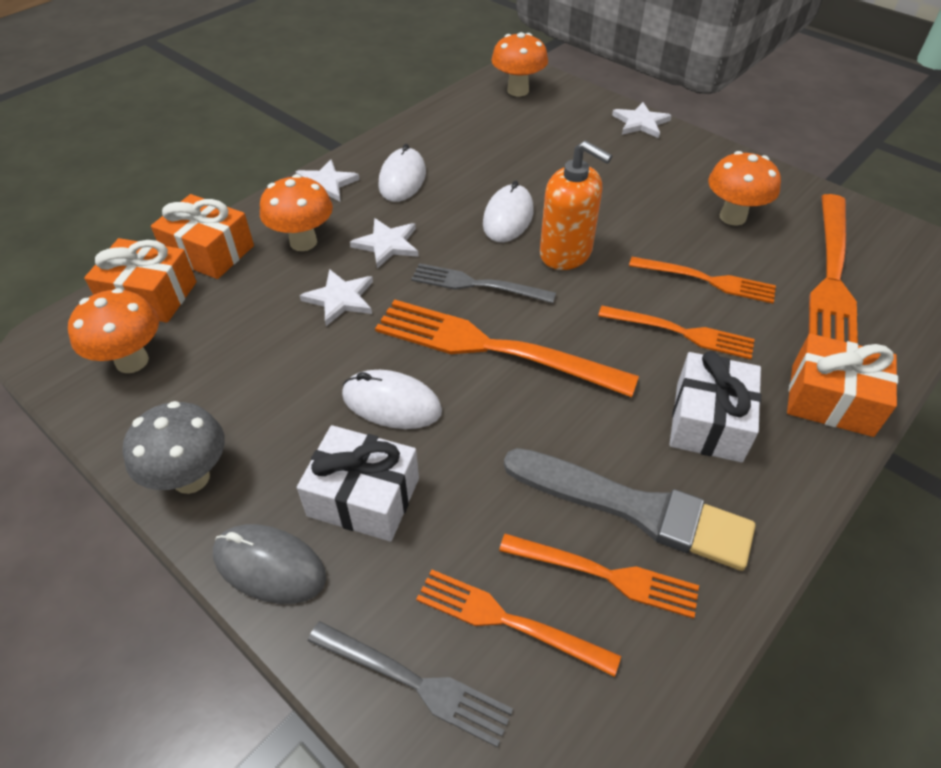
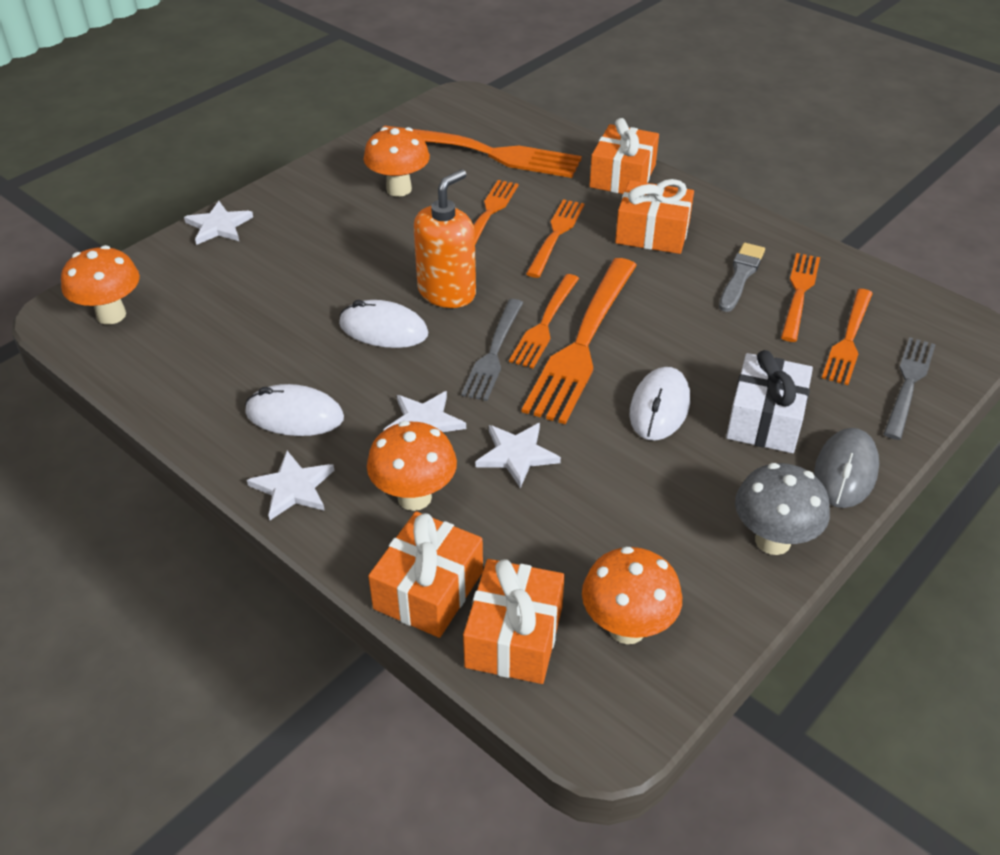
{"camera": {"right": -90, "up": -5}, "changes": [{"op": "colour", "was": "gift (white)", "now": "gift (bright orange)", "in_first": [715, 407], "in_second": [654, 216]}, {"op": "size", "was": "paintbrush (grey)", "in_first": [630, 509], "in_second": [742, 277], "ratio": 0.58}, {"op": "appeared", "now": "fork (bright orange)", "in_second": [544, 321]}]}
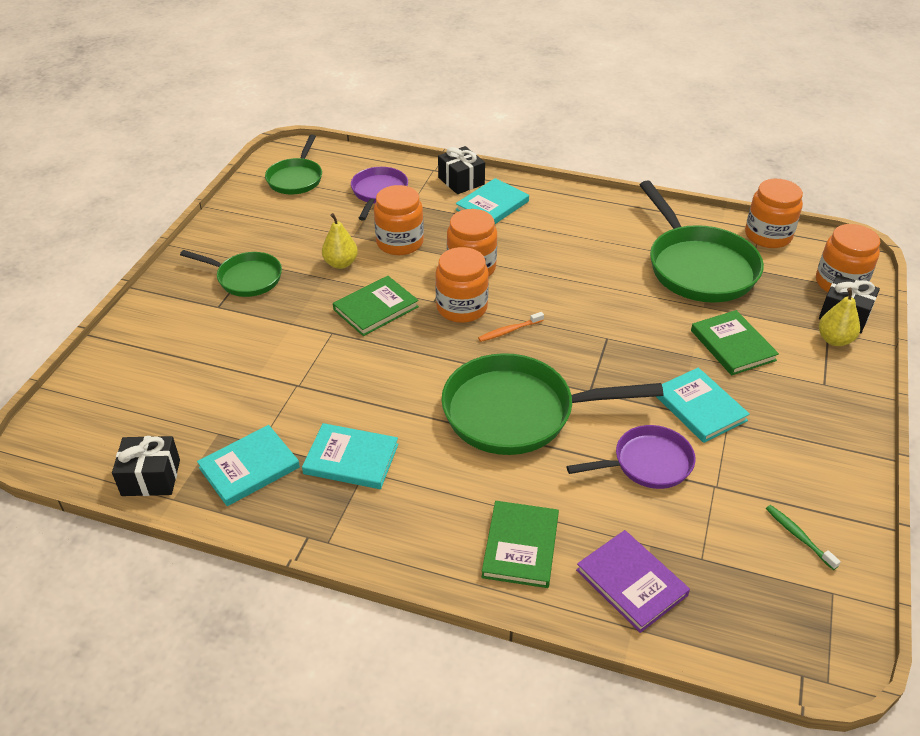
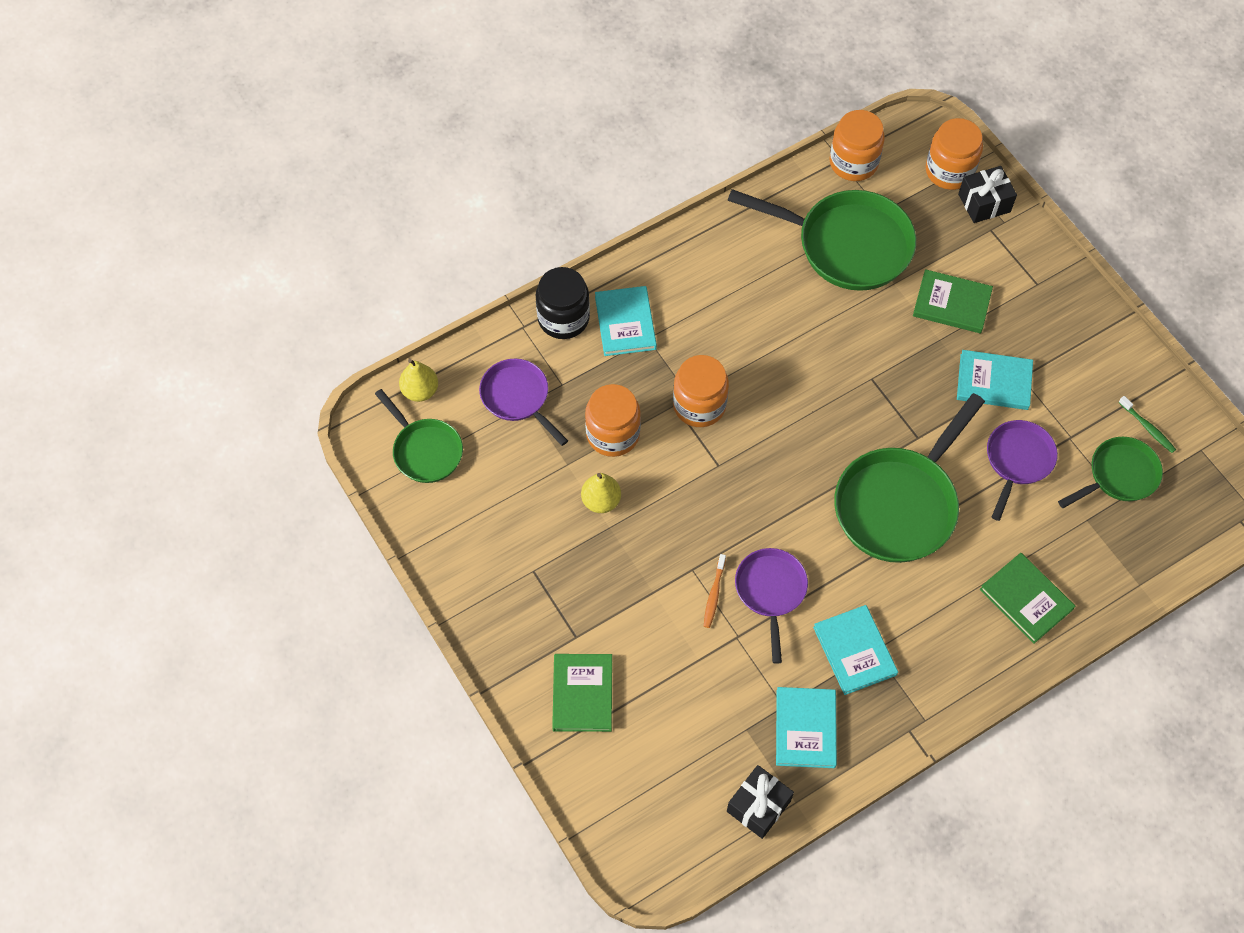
{"camera": {"right": -50, "up": 20}, "changes": [{"op": "exchanged", "was": "gift (ebony)", "now": "jar (ebony)", "in_first": [461, 170], "in_second": [563, 303]}, {"op": "missing", "was": "jar (bright orange)", "in_first": [462, 285]}, {"op": "relocated", "was": "frying pan (green)", "in_first": [231, 273], "in_second": [1110, 472]}, {"op": "relocated", "was": "hardcover (green)", "in_first": [376, 306], "in_second": [582, 693]}, {"op": "relocated", "was": "pear fruit (bright yellow)", "in_first": [839, 317], "in_second": [418, 380]}, {"op": "relocated", "was": "tooth brush (bright orange)", "in_first": [511, 327], "in_second": [715, 591]}, {"op": "spun", "was": "hardcover (aqua)", "in_first": [350, 456], "in_second": [855, 650], "clockwise": -75}, {"op": "spun", "was": "tooth brush (green)", "in_first": [803, 537], "in_second": [1147, 424], "clockwise": -135}, {"op": "missing", "was": "hardcover (violet)", "in_first": [633, 581]}, {"op": "appeared", "now": "frying pan (violet)", "in_second": [771, 606]}]}
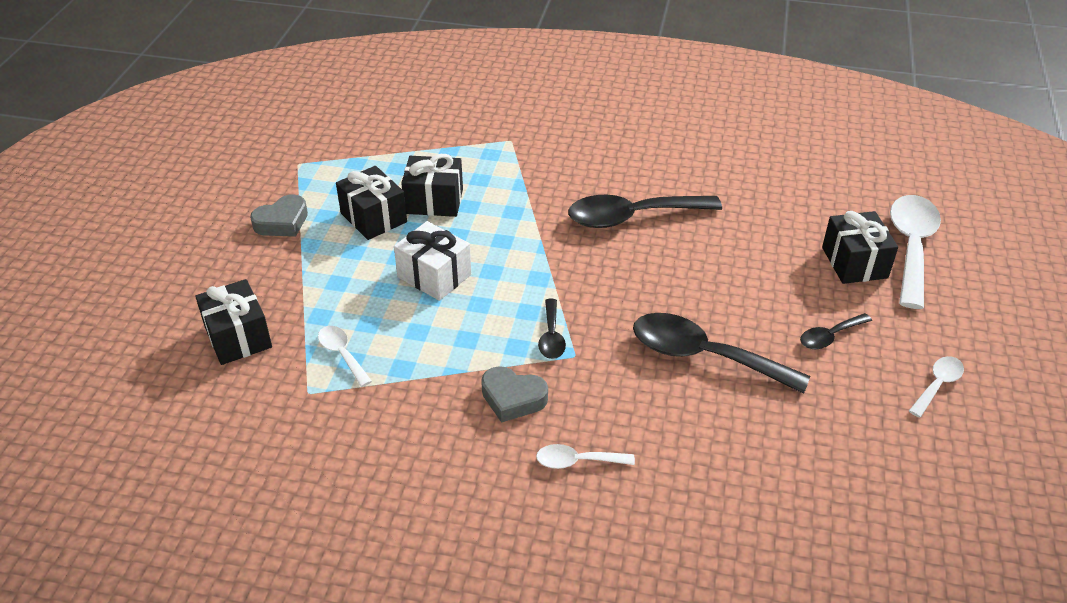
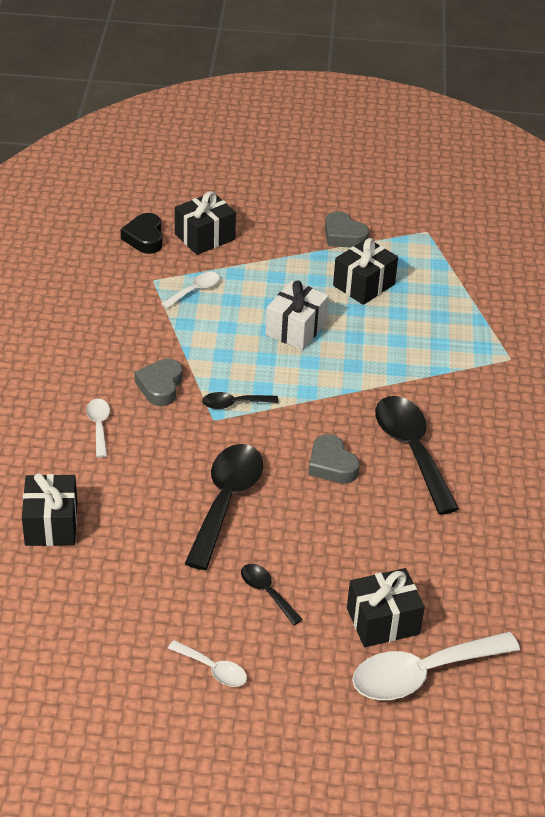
{"camera": {"right": 80, "up": 0}, "changes": [{"op": "relocated", "was": "gift (ebony)", "in_first": [432, 185], "in_second": [49, 509]}, {"op": "spun", "was": "teaspoon (white)", "in_first": [915, 252], "in_second": [436, 666], "clockwise": 150}, {"op": "appeared", "now": "heart (ebony)", "in_second": [142, 233]}, {"op": "appeared", "now": "heart (grey)", "in_second": [333, 459]}]}
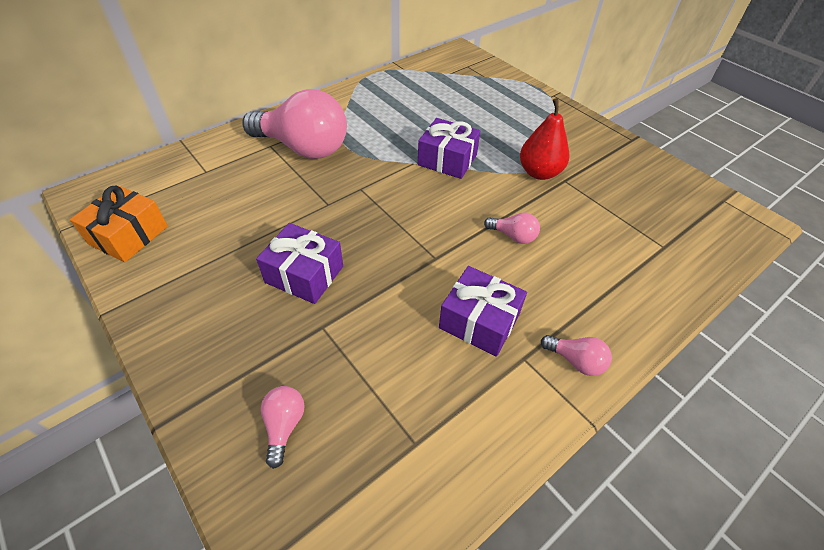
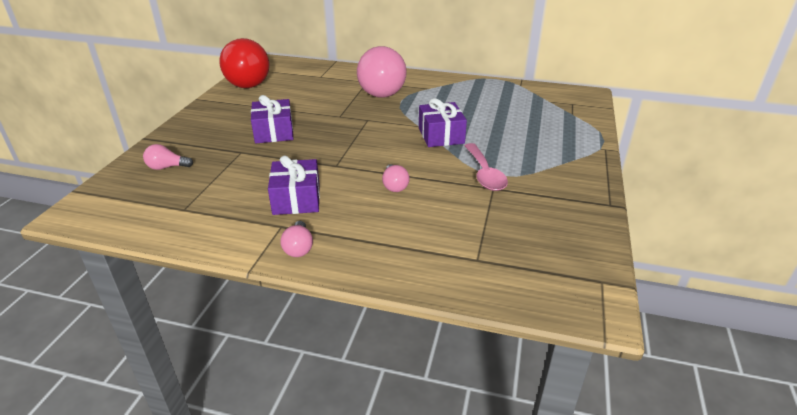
{"camera": {"right": 55, "up": -15}, "changes": [{"op": "exchanged", "was": "pear fruit (crimson)", "now": "teaspoon (pink)", "in_first": [544, 139], "in_second": [486, 167]}, {"op": "exchanged", "was": "gift (bright orange)", "now": "lightbulb (crimson)", "in_first": [119, 223], "in_second": [244, 63]}, {"op": "spun", "was": "lightbulb (pink)", "in_first": [283, 427], "in_second": [168, 157], "clockwise": -150}]}
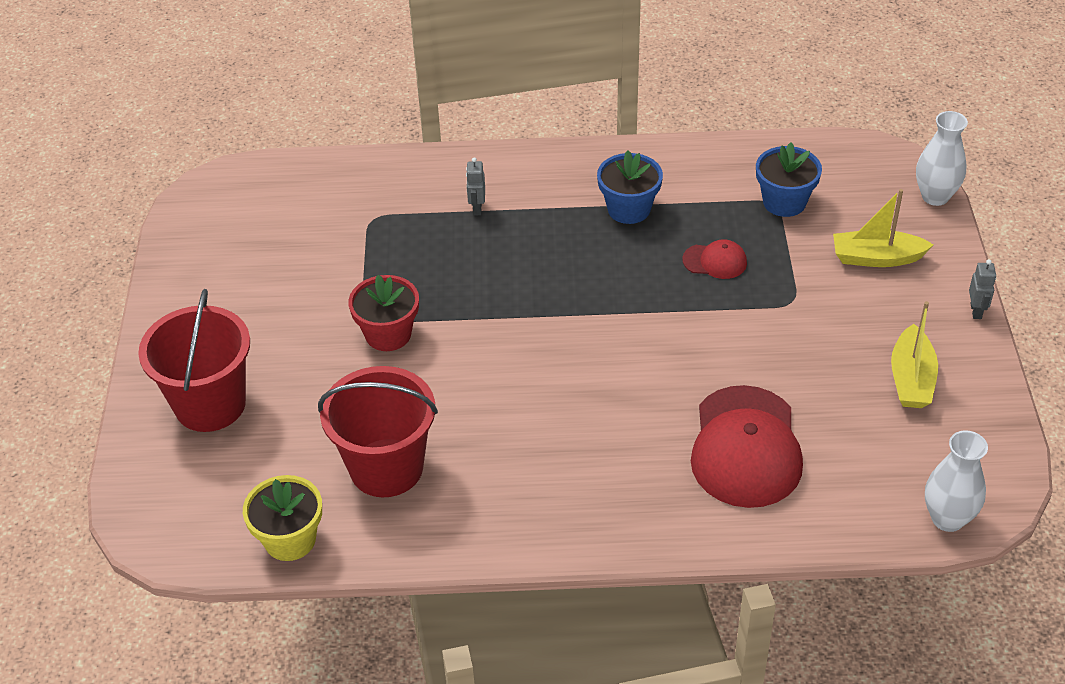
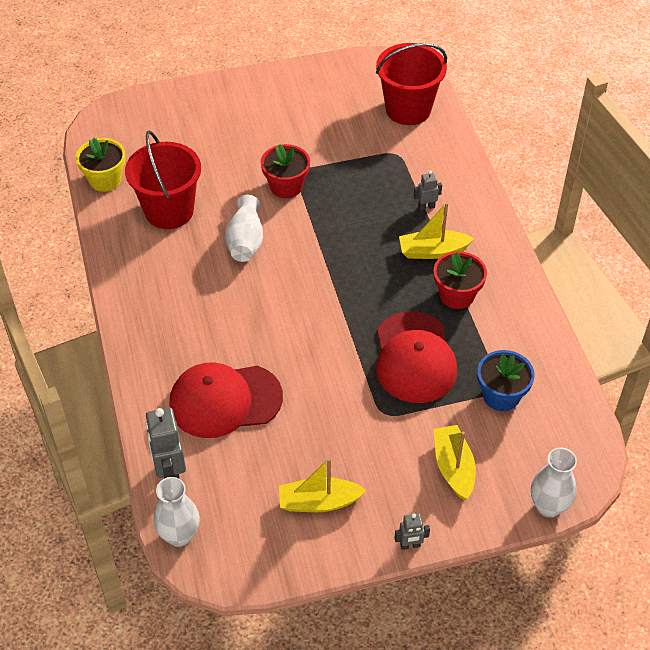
{"camera": {"right": 75, "up": 5}, "changes": [{"op": "colour", "was": "potted plant (royal blue)", "now": "potted plant (crimson)", "in_first": [630, 187], "in_second": [460, 280]}, {"op": "size", "was": "baseball cap (crimson)", "in_first": [714, 259], "in_second": [416, 357], "ratio": 2.12}, {"op": "relocated", "was": "pail (crimson)", "in_first": [194, 360], "in_second": [411, 84]}, {"op": "appeared", "now": "flower vase (white)", "in_second": [244, 228]}, {"op": "appeared", "now": "boat (bright yellow)", "in_second": [436, 230]}, {"op": "appeared", "now": "toy robot (grey)", "in_second": [165, 443]}]}
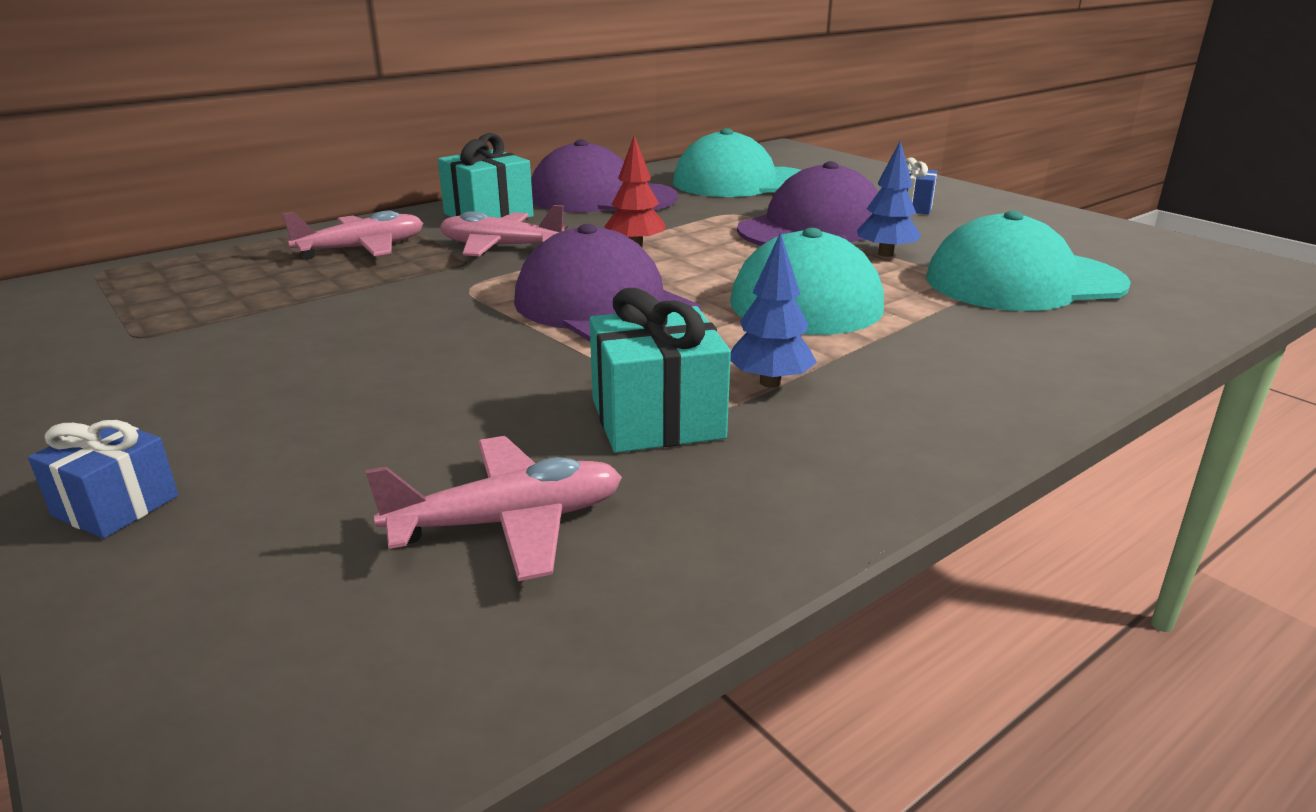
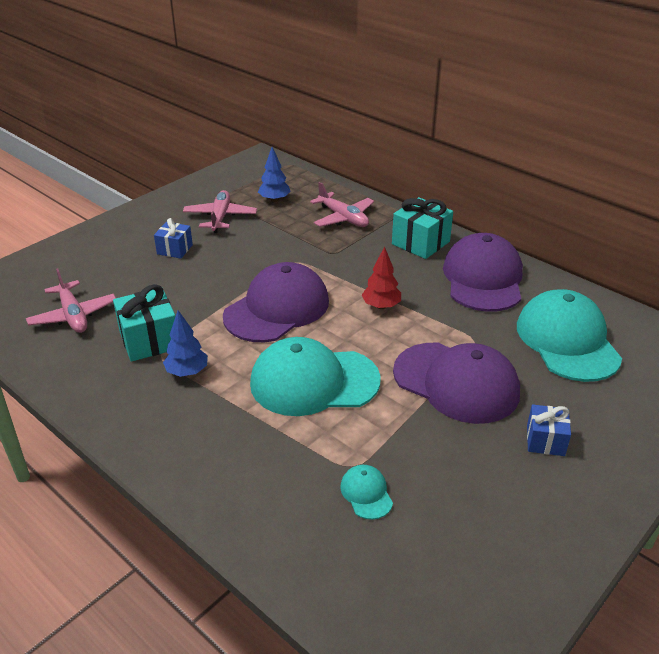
{"camera": {"right": 80, "up": 10}, "changes": [{"op": "relocated", "was": "tree (royal blue)", "in_first": [889, 198], "in_second": [274, 174]}, {"op": "relocated", "was": "plane (pink)", "in_first": [504, 230], "in_second": [220, 211]}, {"op": "size", "was": "baseball cap (aqua)", "in_first": [1028, 261], "in_second": [366, 492], "ratio": 0.42}, {"op": "relocated", "was": "gift (royal blue)", "in_first": [103, 479], "in_second": [173, 238]}]}
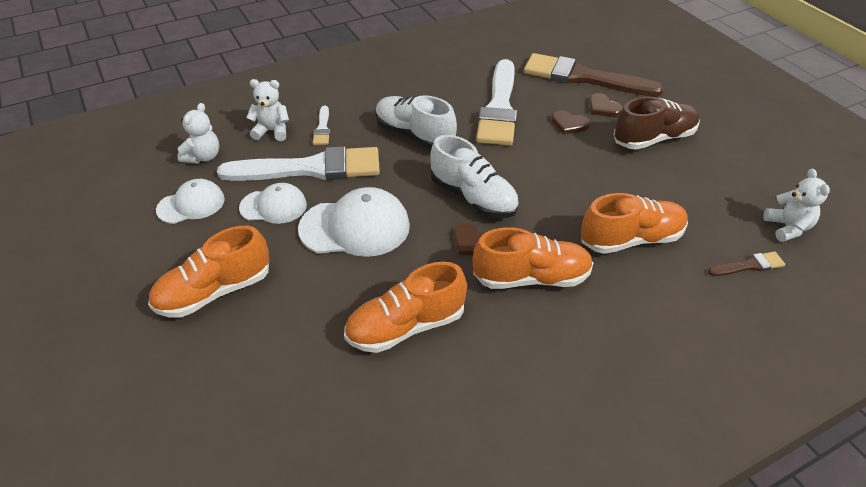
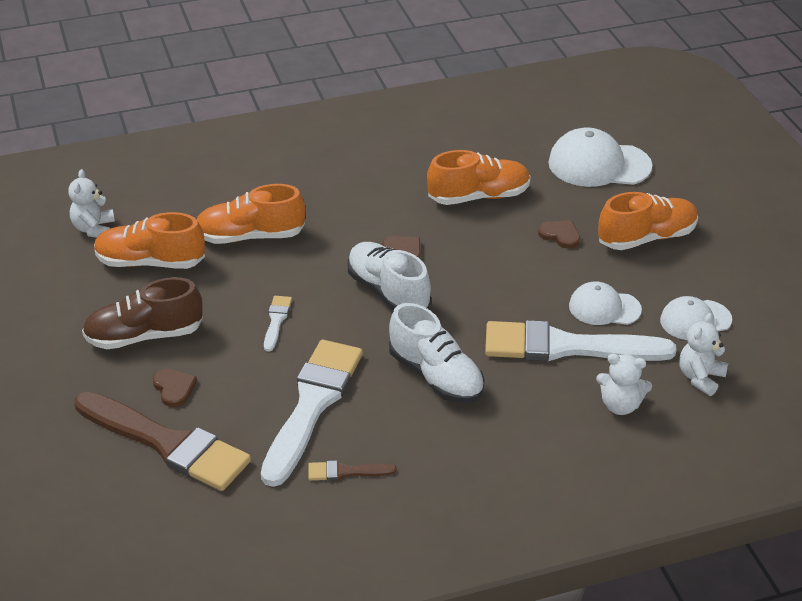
{"camera": {"right": -170, "up": -5}, "changes": [{"op": "relocated", "was": "paintbrush (white)", "in_first": [321, 125], "in_second": [278, 324]}, {"op": "relocated", "was": "heart (russet)", "in_first": [570, 122], "in_second": [559, 234]}, {"op": "relocated", "was": "baseball cap (white)", "in_first": [354, 222], "in_second": [600, 157]}, {"op": "relocated", "was": "sneaker (bright orange)", "in_first": [533, 258], "in_second": [149, 240]}, {"op": "relocated", "was": "paintbrush (russet)", "in_first": [746, 263], "in_second": [352, 470]}]}
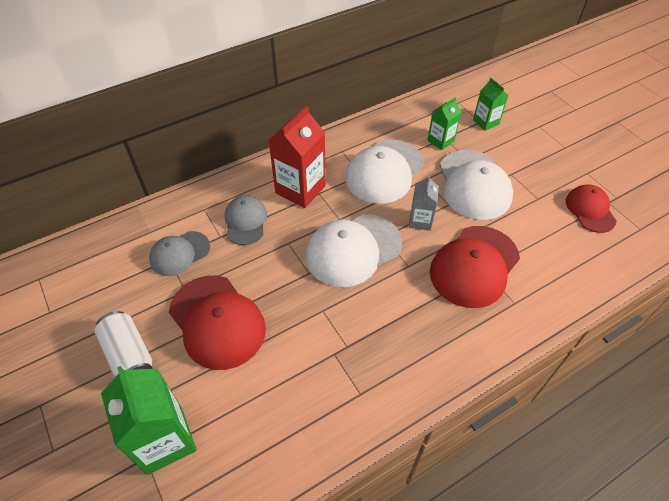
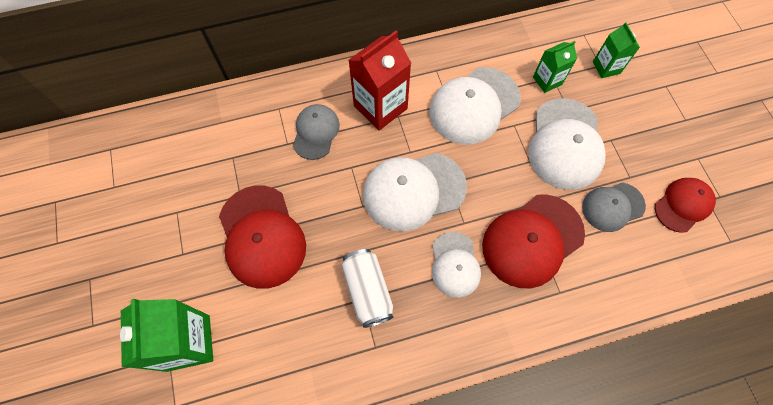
{"camera": {"right": 15, "up": 15}, "changes": [{"op": "missing", "was": "milk carton (grey)", "in_first": [424, 203]}, {"op": "spun", "was": "baseball cap (crimson)", "in_first": [591, 208], "in_second": [685, 205], "clockwise": 45}, {"op": "relocated", "was": "baseball cap (grey)", "in_first": [179, 253], "in_second": [614, 207]}, {"op": "relocated", "was": "soda can (white)", "in_first": [123, 344], "in_second": [367, 288]}, {"op": "appeared", "now": "baseball cap (white)", "in_second": [456, 265]}]}
